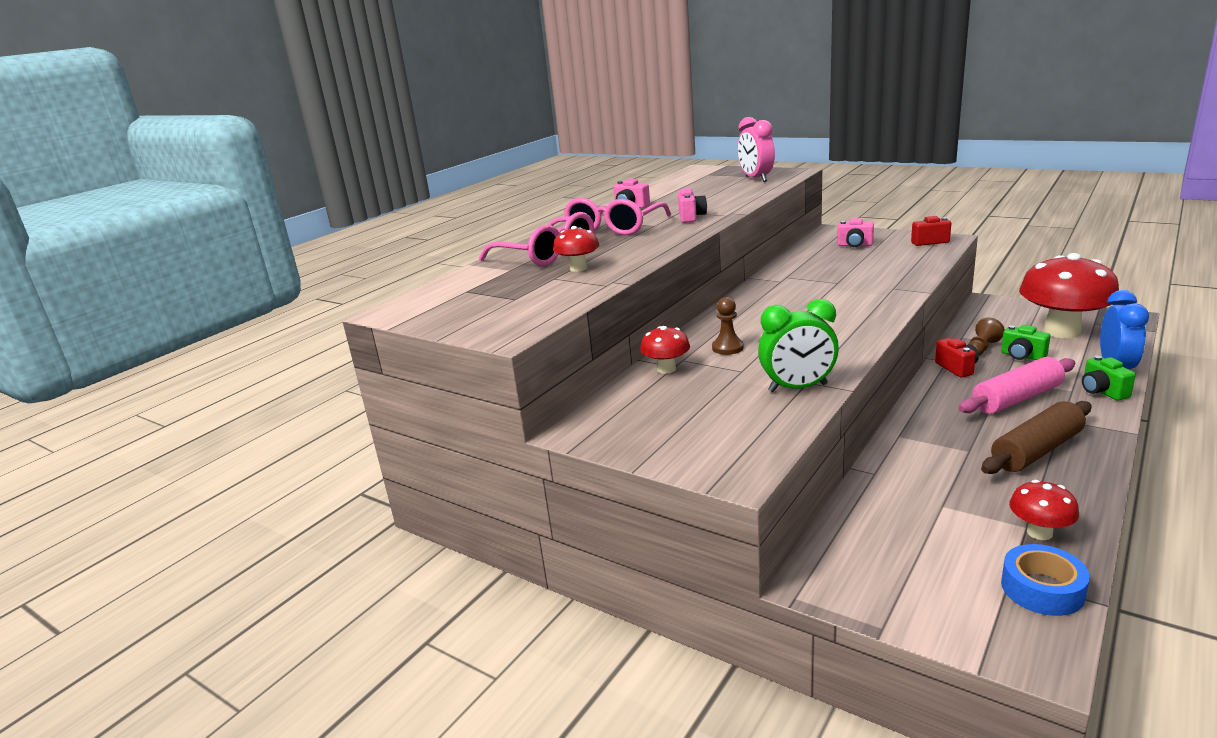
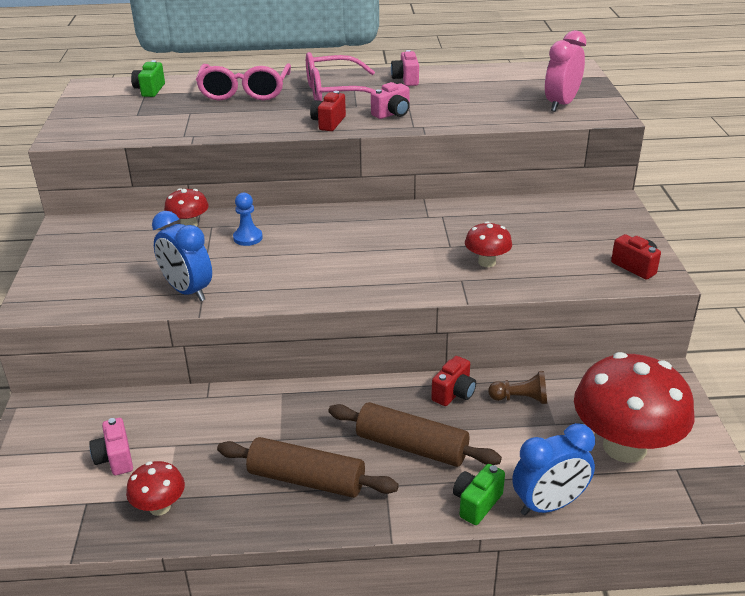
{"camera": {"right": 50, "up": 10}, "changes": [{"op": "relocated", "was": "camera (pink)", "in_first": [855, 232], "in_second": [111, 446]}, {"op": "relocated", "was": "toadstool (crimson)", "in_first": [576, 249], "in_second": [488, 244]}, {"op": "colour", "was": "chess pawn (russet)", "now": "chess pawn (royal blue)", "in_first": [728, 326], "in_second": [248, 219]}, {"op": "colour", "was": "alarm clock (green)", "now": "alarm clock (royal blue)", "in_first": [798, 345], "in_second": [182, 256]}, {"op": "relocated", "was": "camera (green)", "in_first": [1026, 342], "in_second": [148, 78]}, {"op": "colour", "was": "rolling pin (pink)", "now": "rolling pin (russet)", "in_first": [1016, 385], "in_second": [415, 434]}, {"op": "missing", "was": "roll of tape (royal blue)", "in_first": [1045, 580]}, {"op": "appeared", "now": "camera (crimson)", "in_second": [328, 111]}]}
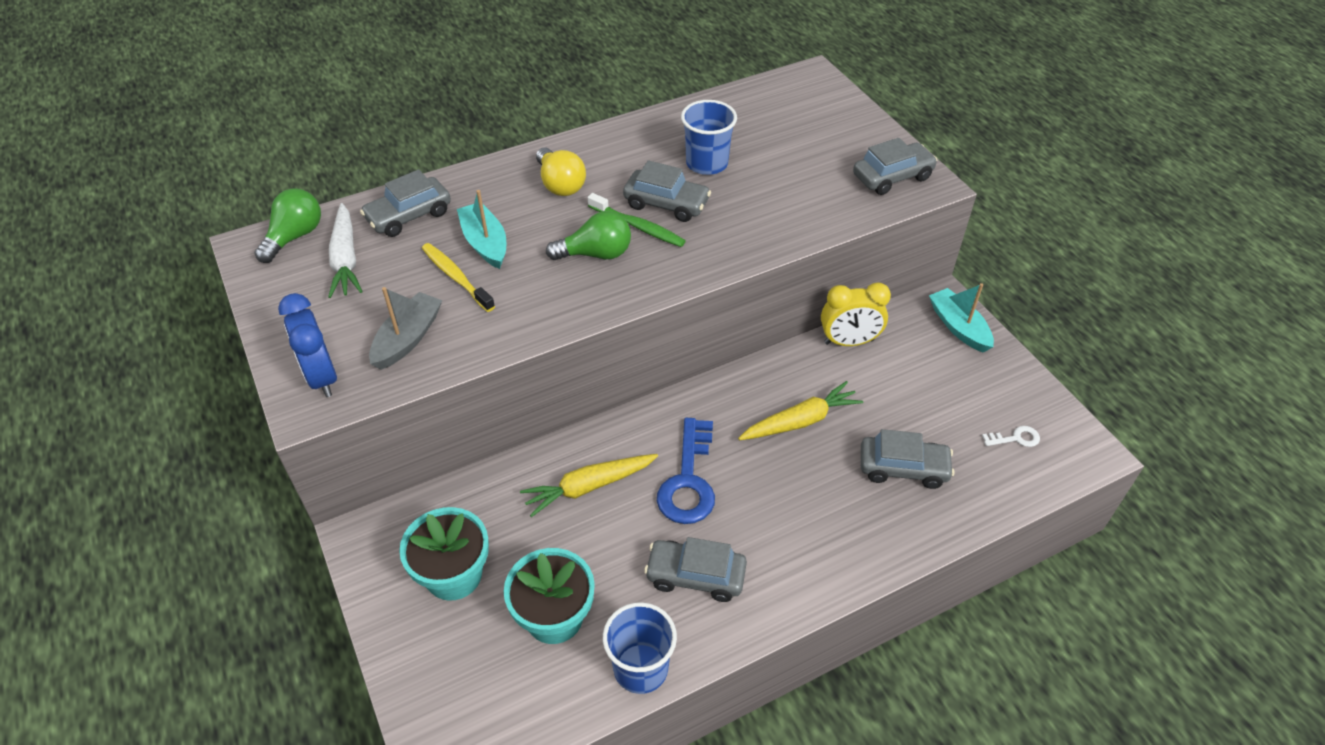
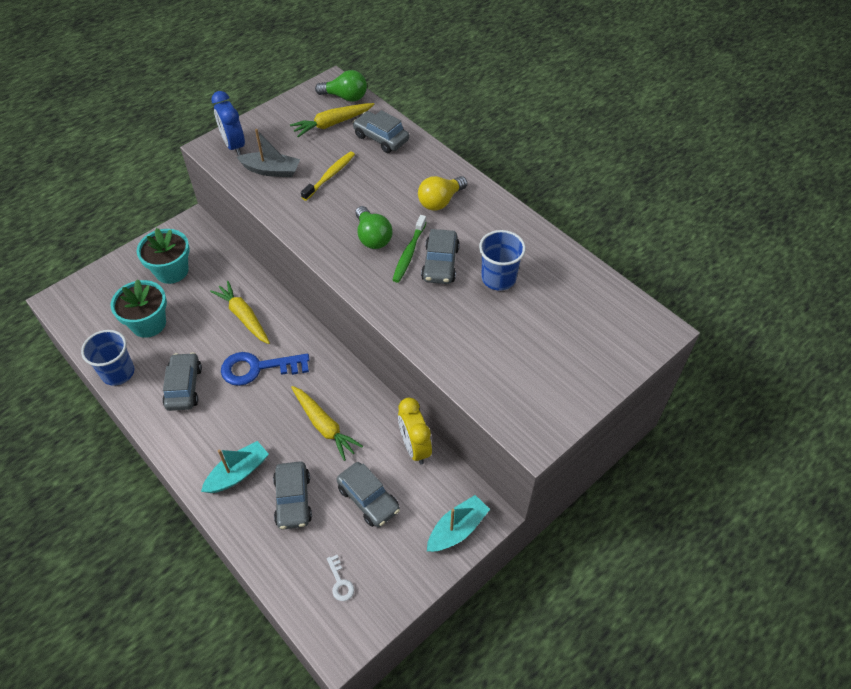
{"camera": {"right": 75, "up": 5}, "changes": [{"op": "relocated", "was": "automobile (grey)", "in_first": [895, 166], "in_second": [368, 494]}, {"op": "relocated", "was": "boat (aqua)", "in_first": [481, 229], "in_second": [235, 467]}, {"op": "colour", "was": "carrot (white)", "now": "carrot (bright yellow)", "in_first": [345, 250], "in_second": [332, 120]}, {"op": "spun", "was": "alarm clock (royal blue)", "in_first": [307, 345], "in_second": [228, 123], "clockwise": -75}]}
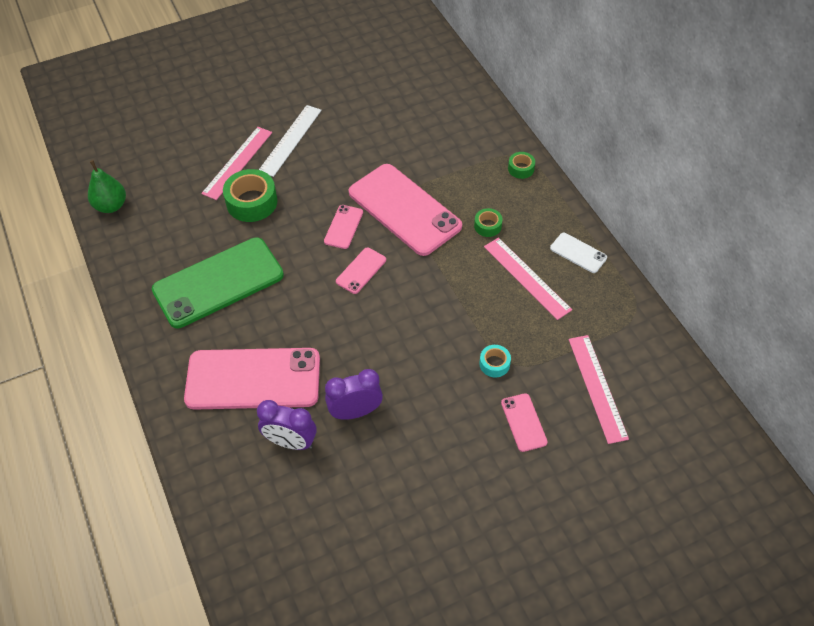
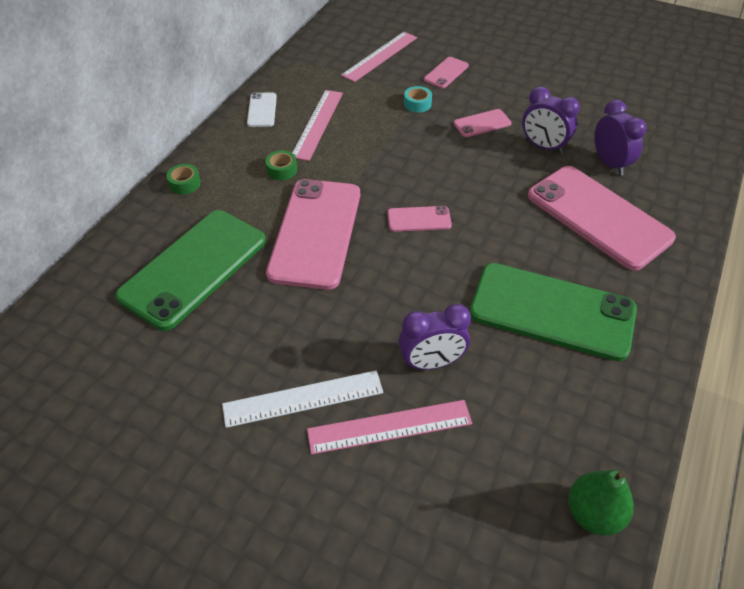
{"camera": {"right": -130, "up": -5}, "changes": [{"op": "exchanged", "was": "roll of tape (green)", "now": "alarm clock (violet)", "in_first": [250, 195], "in_second": [434, 337]}, {"op": "relocated", "was": "mobile phone (pink)", "in_first": [343, 227], "in_second": [482, 123]}, {"op": "appeared", "now": "mobile phone (green)", "in_second": [190, 270]}]}
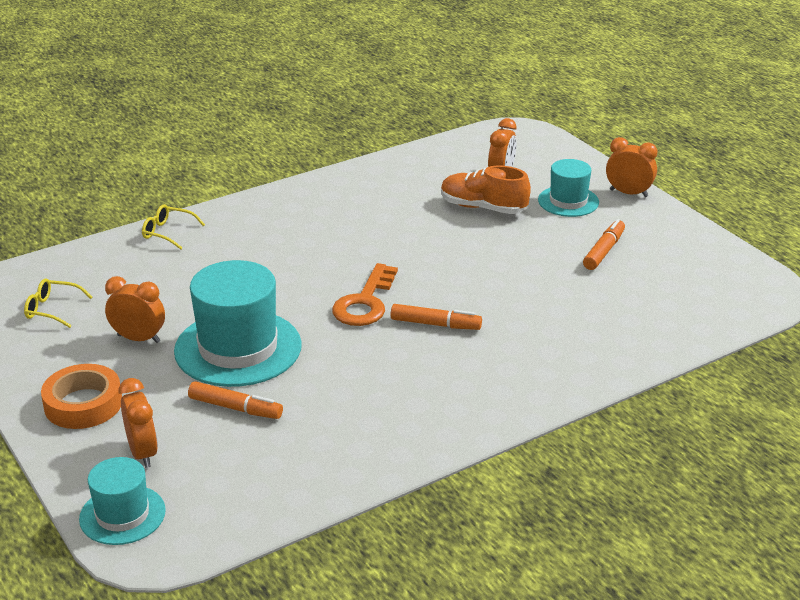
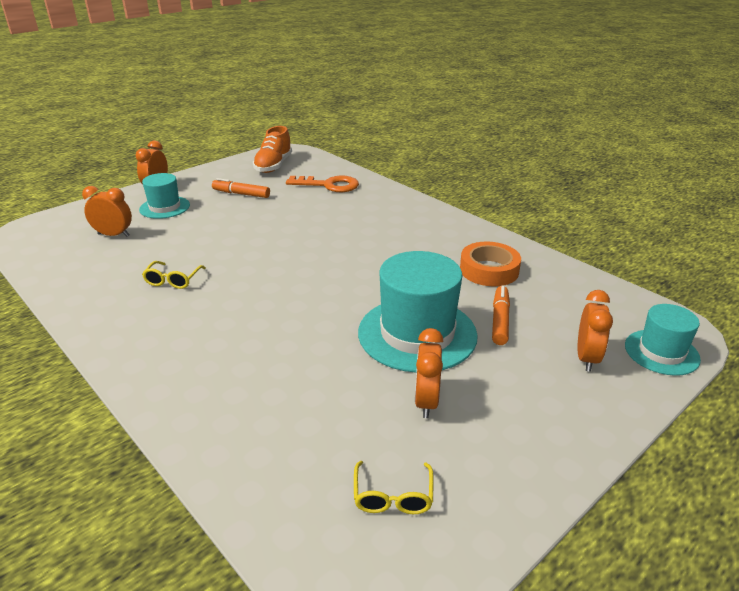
{"camera": {"right": -100, "up": 0}, "changes": [{"op": "relocated", "was": "sneaker (bright orange)", "in_first": [486, 189], "in_second": [272, 149]}, {"op": "relocated", "was": "spectacles (bright yellow)", "in_first": [173, 226], "in_second": [174, 275]}, {"op": "relocated", "was": "door key (bright orange)", "in_first": [365, 294], "in_second": [322, 183]}, {"op": "missing", "was": "marker pen (bright orange)", "in_first": [436, 317]}, {"op": "relocated", "was": "roll of tape (bright orange)", "in_first": [81, 396], "in_second": [490, 264]}, {"op": "spun", "was": "alarm clock (bright orange)", "in_first": [138, 423], "in_second": [595, 331], "clockwise": 135}]}
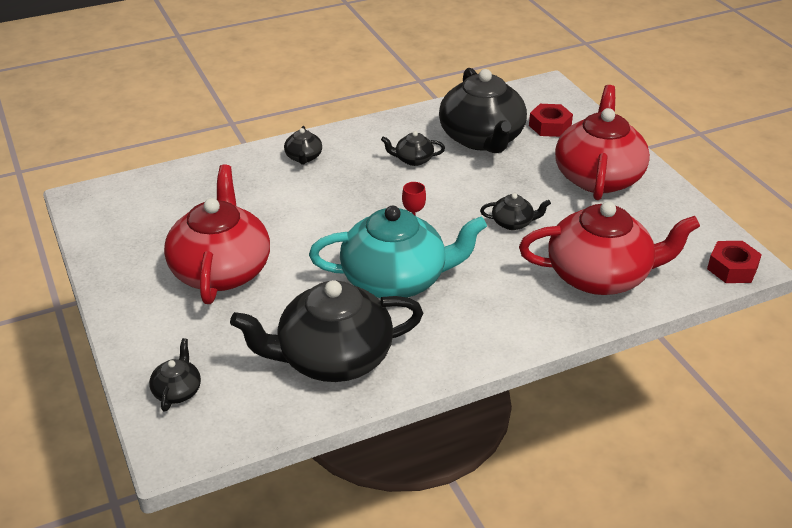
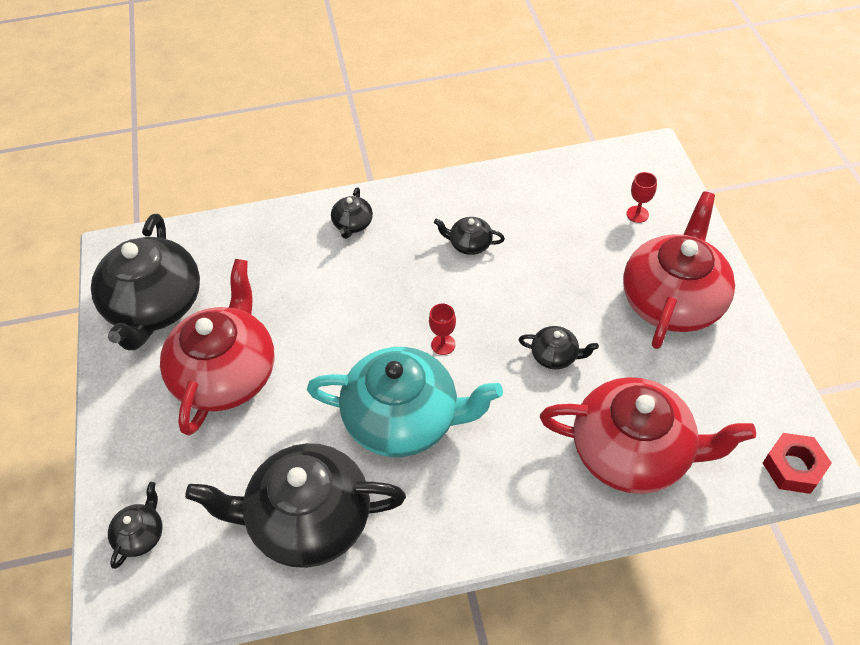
{"camera": {"right": 15, "up": 15}, "changes": [{"op": "relocated", "was": "tea pot (ebony)", "in_first": [483, 110], "in_second": [145, 282]}, {"op": "exchanged", "was": "hex nut (crimson)", "now": "goblet (crimson)", "in_first": [551, 120], "in_second": [641, 197]}]}
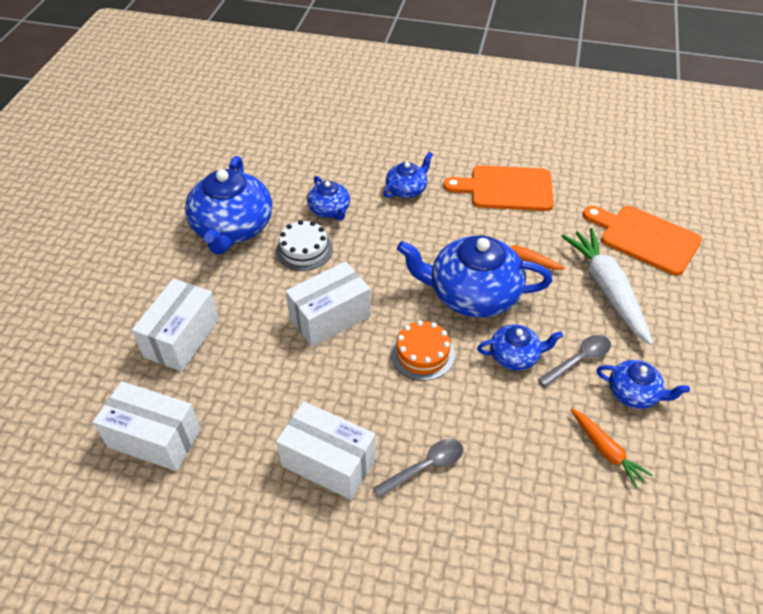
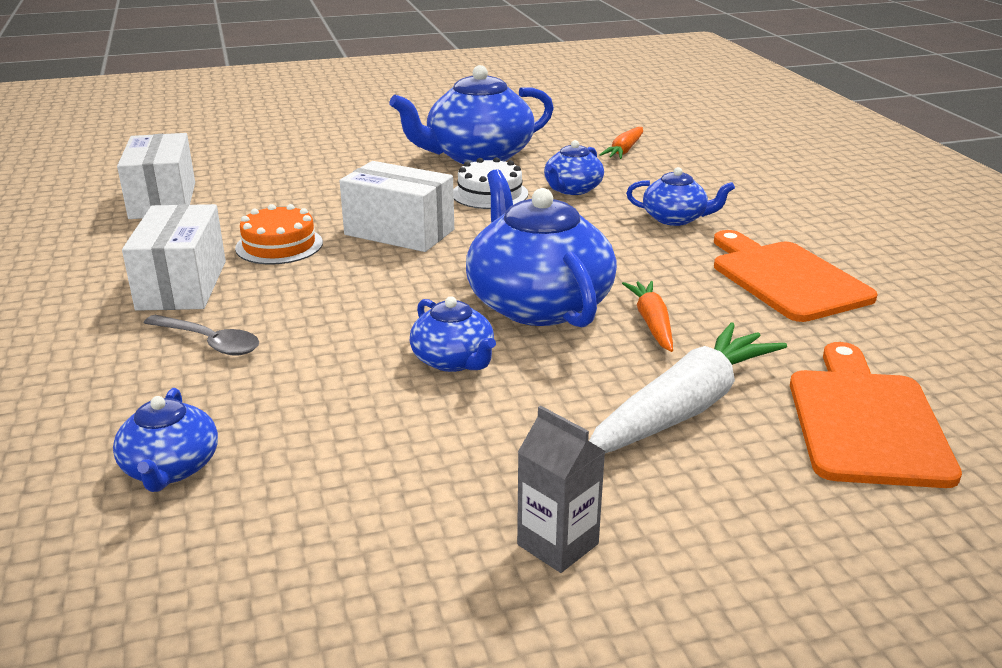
{"camera": {"right": 60, "up": -20}, "changes": [{"op": "missing", "was": "box (white)", "in_first": [175, 325]}, {"op": "relocated", "was": "gateau (bright orange)", "in_first": [423, 350], "in_second": [279, 234]}, {"op": "missing", "was": "teaspoon (grey)", "in_first": [574, 361]}, {"op": "relocated", "was": "tea pot (royal blue)", "in_first": [643, 384], "in_second": [165, 440]}, {"op": "relocated", "was": "carrot (bright orange)", "in_first": [611, 448], "in_second": [621, 143]}, {"op": "appeared", "now": "milk carton (grey)", "in_second": [561, 489]}]}
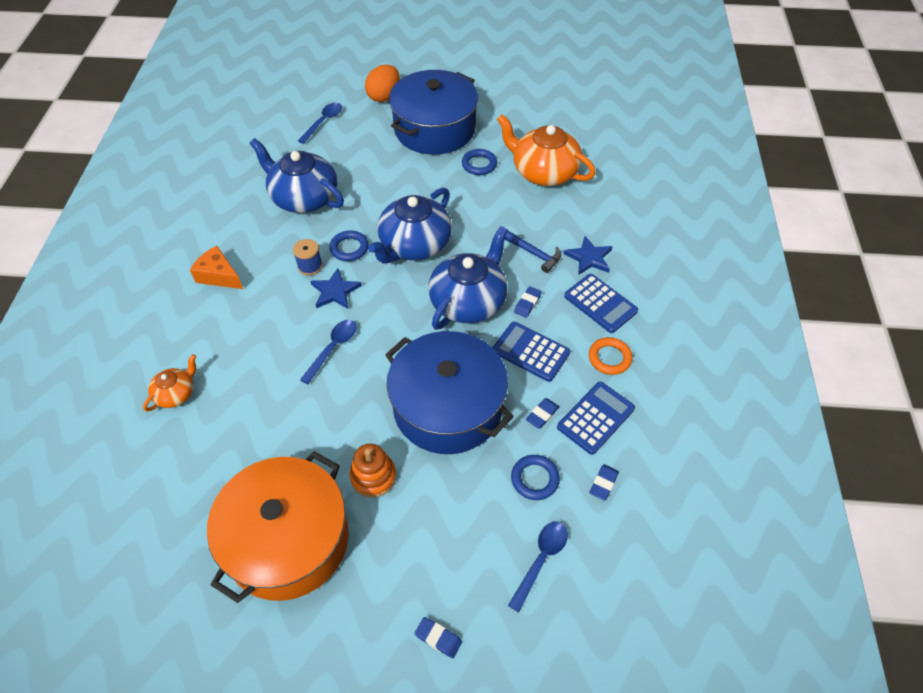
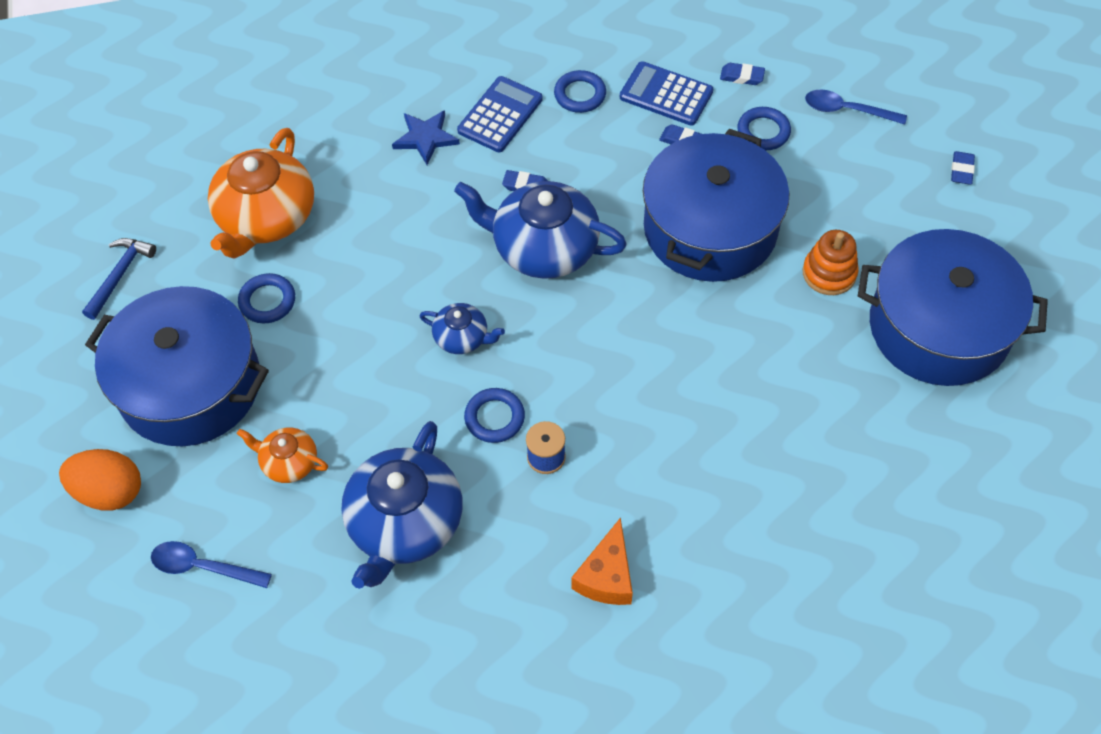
{"camera": {"right": -105, "up": 5}, "changes": [{"op": "size", "was": "tea pot (royal blue)", "in_first": [410, 225], "in_second": [462, 328], "ratio": 0.5}, {"op": "relocated", "was": "claw hammer (royal blue)", "in_first": [533, 251], "in_second": [119, 279]}, {"op": "missing", "was": "five-pointed star (royal blue)", "in_first": [336, 288]}, {"op": "missing", "was": "teaspoon (royal blue)", "in_first": [328, 352]}, {"op": "missing", "was": "adding machine (royal blue)", "in_first": [531, 352]}, {"op": "colour", "was": "hoop (bright orange)", "now": "hoop (royal blue)", "in_first": [611, 356], "in_second": [580, 91]}, {"op": "relocated", "was": "tea pot (bright orange)", "in_first": [169, 382], "in_second": [282, 455]}, {"op": "colour", "was": "stockpot (bright orange)", "now": "stockpot (royal blue)", "in_first": [278, 527], "in_second": [953, 307]}]}
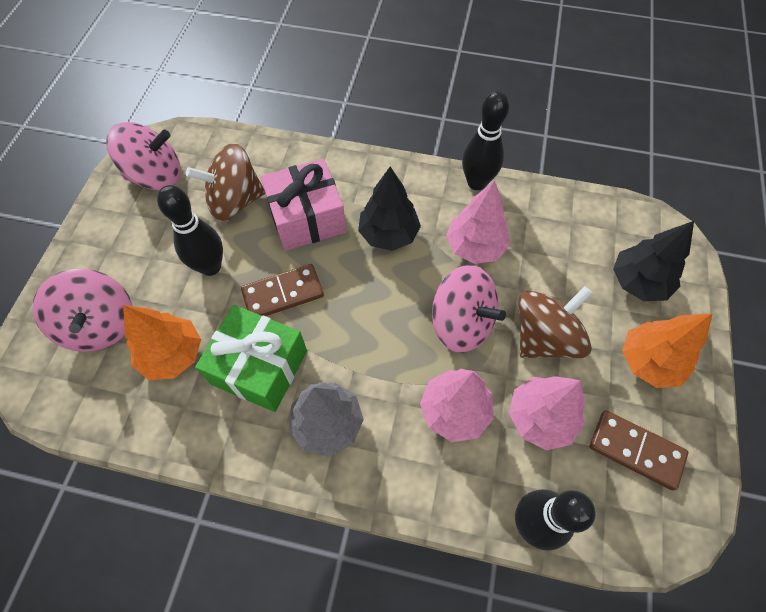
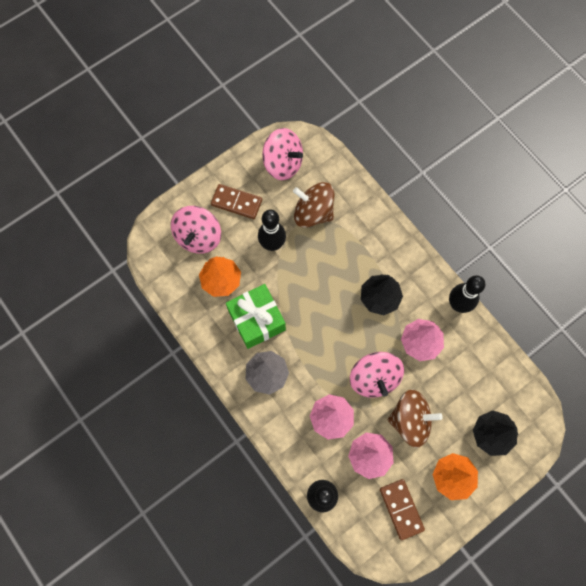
{"camera": {"right": 40, "up": 10}, "changes": [{"op": "missing", "was": "gift (pink)", "in_first": [303, 205]}, {"op": "relocated", "was": "domino tile (russet)", "in_first": [282, 290], "in_second": [236, 201]}]}
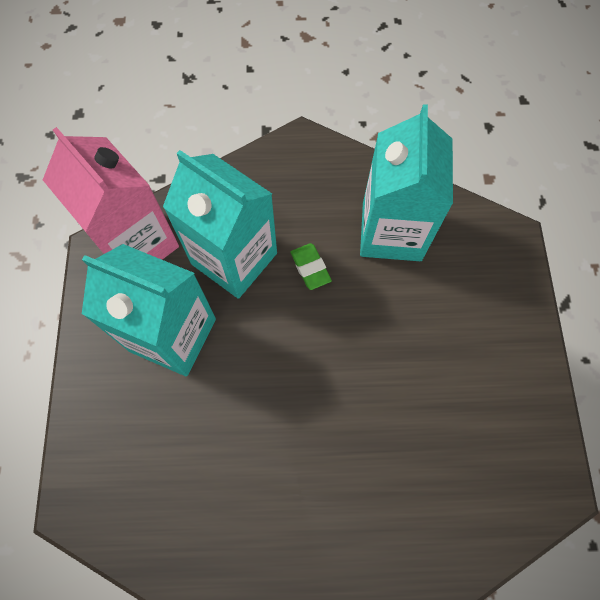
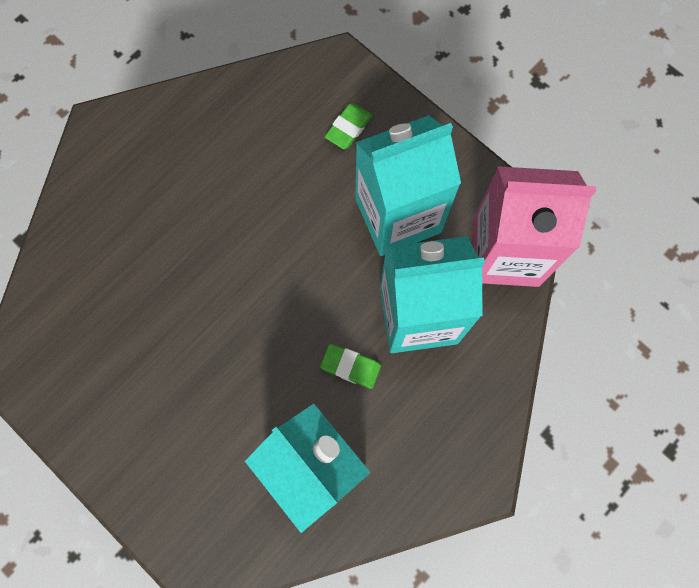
{"camera": {"right": 135, "up": 5}, "changes": [{"op": "appeared", "now": "eraser (green)", "in_second": [348, 126]}]}
